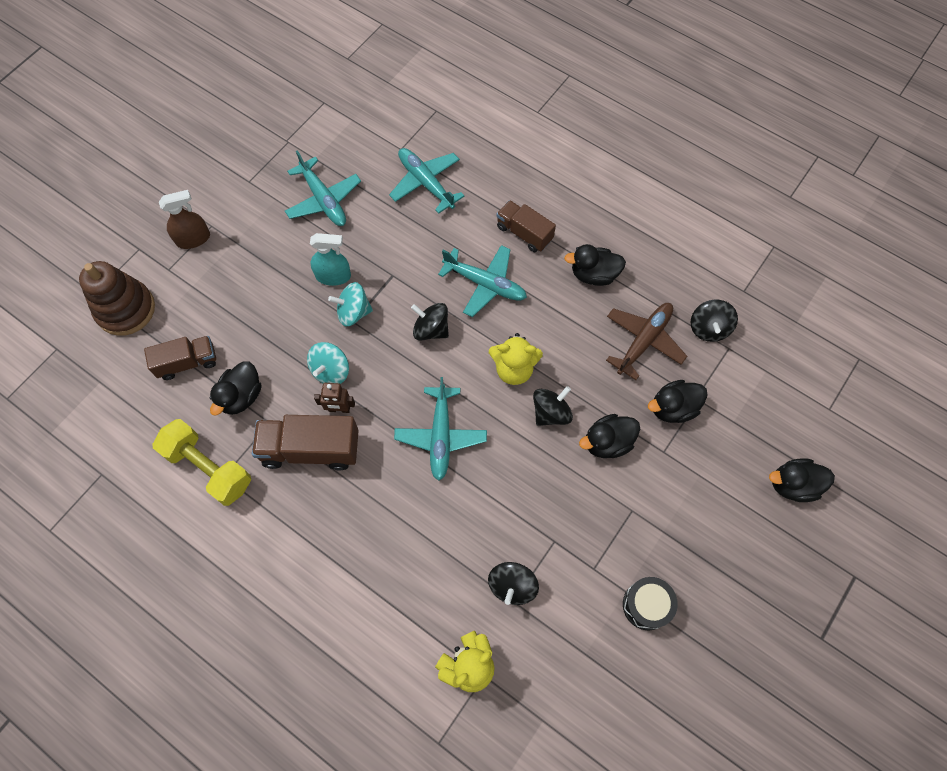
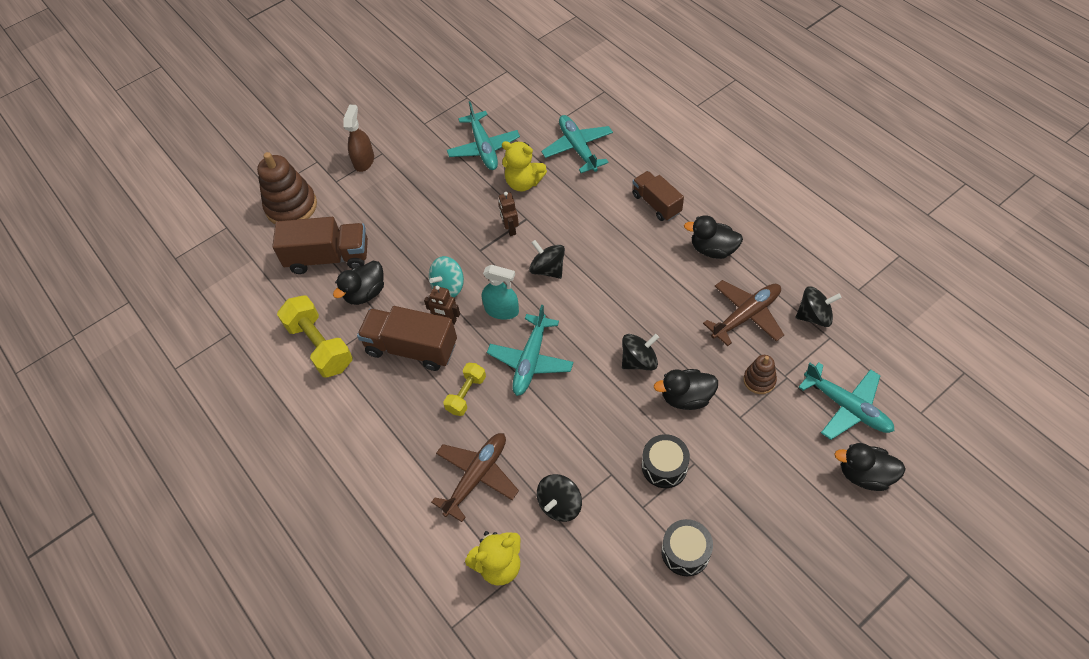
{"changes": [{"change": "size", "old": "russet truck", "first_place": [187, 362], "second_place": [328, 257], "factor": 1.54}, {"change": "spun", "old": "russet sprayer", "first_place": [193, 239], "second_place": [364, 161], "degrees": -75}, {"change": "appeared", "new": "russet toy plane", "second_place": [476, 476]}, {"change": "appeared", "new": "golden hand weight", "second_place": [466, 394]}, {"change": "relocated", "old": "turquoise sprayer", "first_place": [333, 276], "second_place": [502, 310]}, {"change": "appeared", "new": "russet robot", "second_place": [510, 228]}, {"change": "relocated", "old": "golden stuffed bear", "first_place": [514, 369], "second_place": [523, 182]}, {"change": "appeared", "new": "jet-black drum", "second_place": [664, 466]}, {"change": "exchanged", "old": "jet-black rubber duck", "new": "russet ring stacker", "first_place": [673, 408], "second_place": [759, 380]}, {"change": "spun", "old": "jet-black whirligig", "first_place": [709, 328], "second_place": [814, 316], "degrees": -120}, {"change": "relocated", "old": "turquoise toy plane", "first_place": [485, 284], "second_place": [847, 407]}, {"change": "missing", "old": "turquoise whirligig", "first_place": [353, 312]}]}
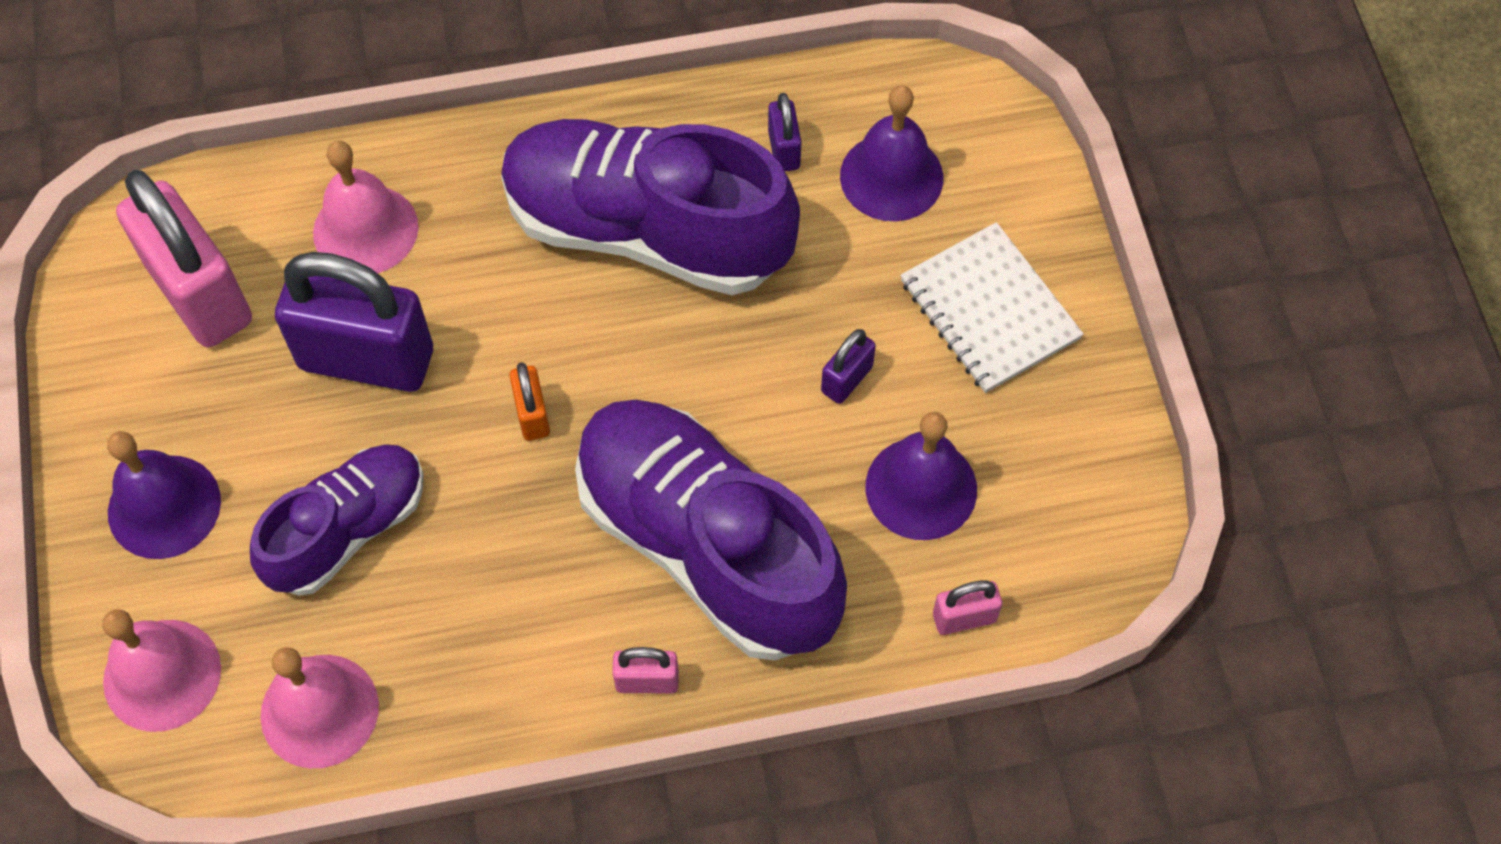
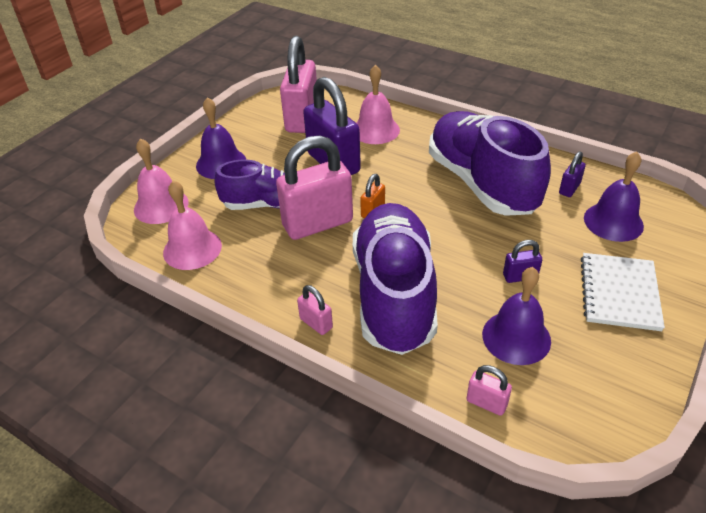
{"changes": [{"change": "appeared", "new": "rose-pink padlock", "second_place": [317, 223]}]}
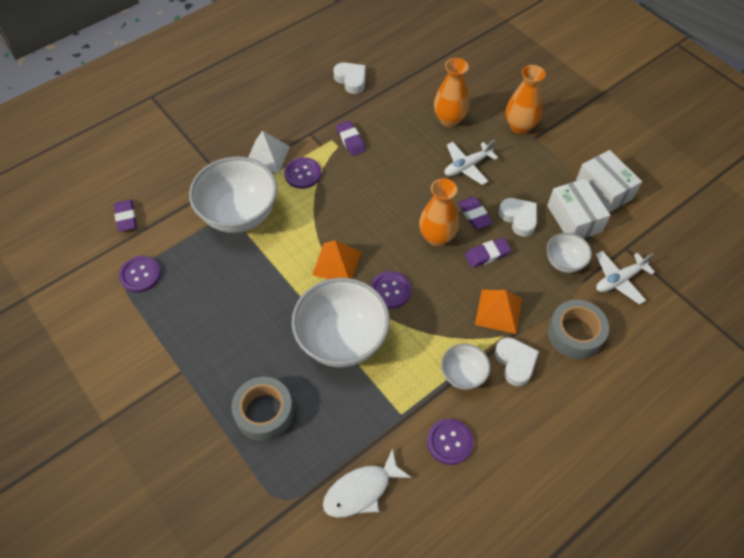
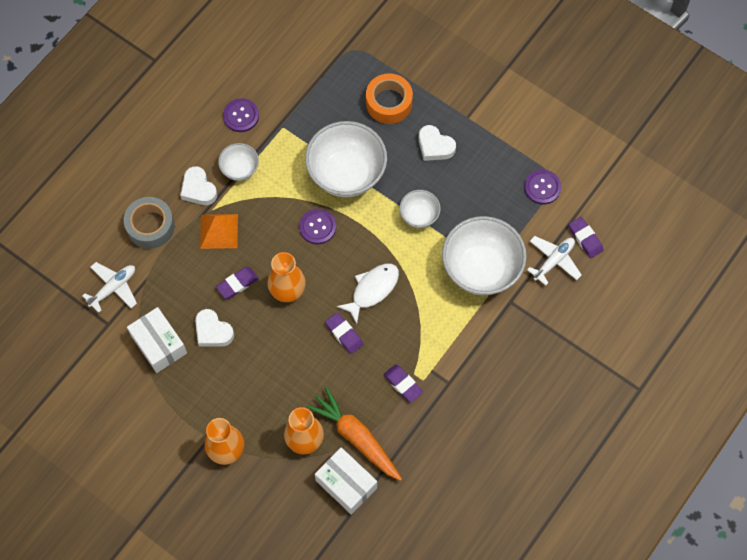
{"changes": [{"change": "appeared", "new": "bright orange carrot", "second_place": [356, 437]}, {"change": "relocated", "old": "white parcel", "first_place": [603, 190], "second_place": [346, 484]}, {"change": "relocated", "old": "royal purple pencil eraser", "first_place": [474, 215], "second_place": [344, 334]}, {"change": "relocated", "old": "white fish", "first_place": [361, 490], "second_place": [372, 290]}, {"change": "colour", "old": "gray tape", "new": "bright orange tape", "first_place": [264, 412], "second_place": [389, 103]}, {"change": "relocated", "old": "white deep dish", "first_place": [564, 262], "second_place": [419, 215]}, {"change": "relocated", "old": "white heart", "first_place": [351, 80], "second_place": [435, 146]}, {"change": "relocated", "old": "white toy plane", "first_place": [467, 166], "second_place": [553, 261]}, {"change": "missing", "old": "white pyramid", "first_place": [267, 156]}, {"change": "missing", "old": "royal purple button", "first_place": [303, 174]}, {"change": "missing", "old": "bright orange pyramid", "first_place": [336, 263]}]}
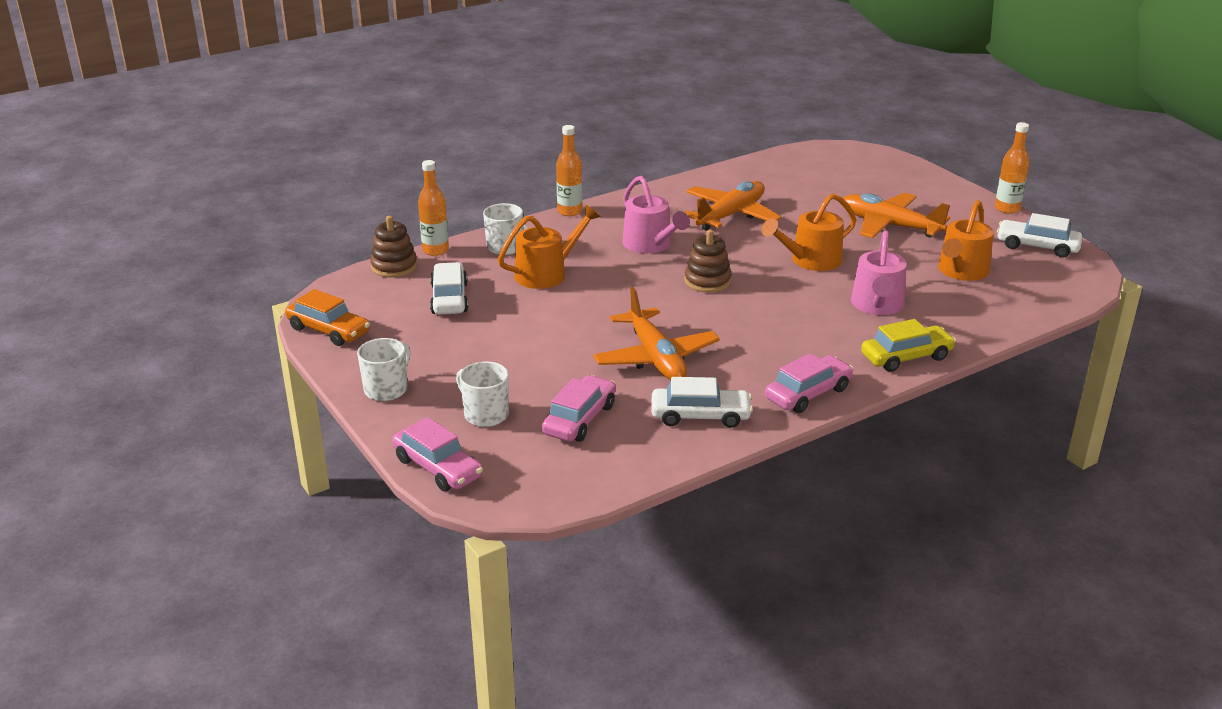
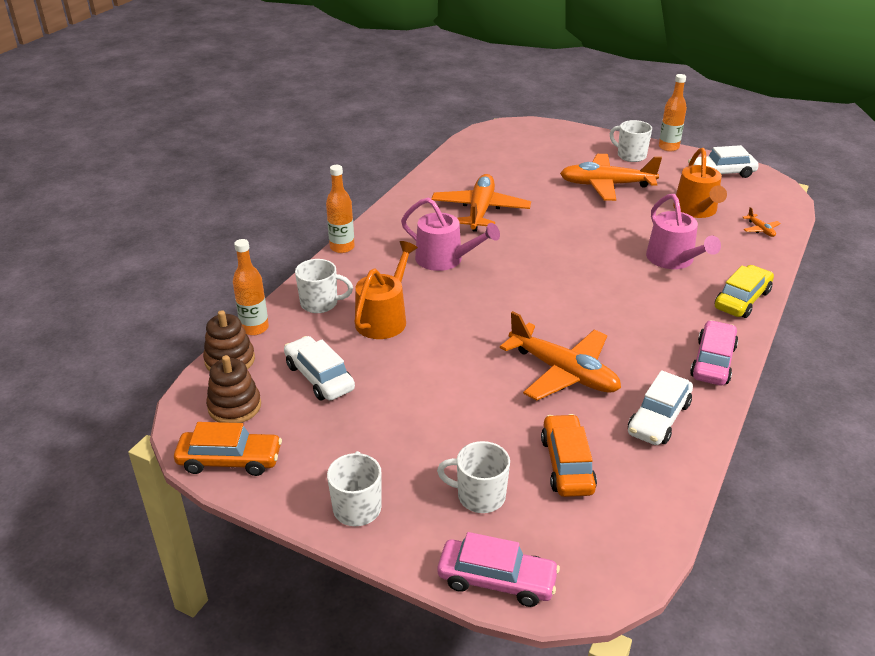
{"changes": [{"change": "relocated", "old": "russet ring stacker", "first_place": [707, 281], "second_place": [234, 406]}, {"change": "colour", "old": "rose-pink car", "new": "bright orange car", "first_place": [580, 419], "second_place": [567, 464]}, {"change": "appeared", "new": "white tea mug", "second_place": [630, 155]}, {"change": "spun", "old": "white car", "first_place": [700, 416], "second_place": [658, 418], "degrees": 150}, {"change": "appeared", "new": "bright orange toy plane", "second_place": [760, 229]}, {"change": "missing", "old": "bright orange watering can", "first_place": [811, 261]}]}
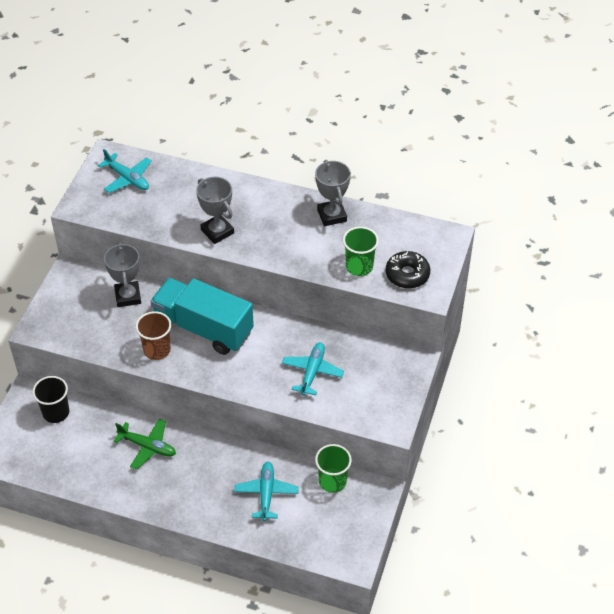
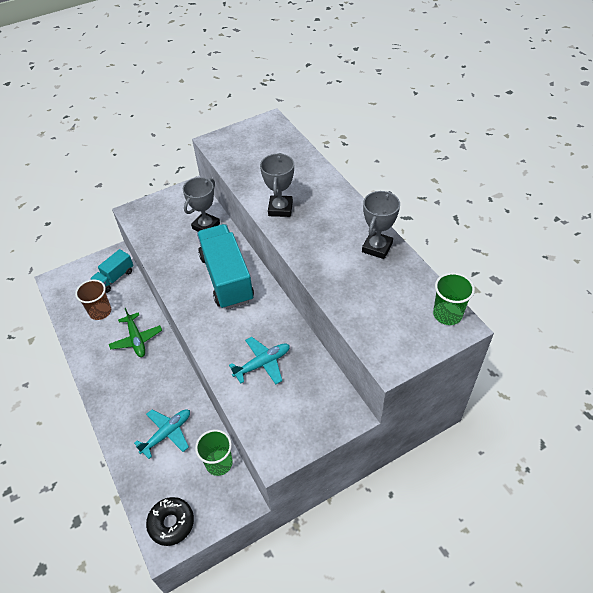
{"changes": [{"change": "relocated", "old": "russet cup", "first_place": [157, 350], "second_place": [100, 311]}, {"change": "exchanged", "old": "jet-black cup", "new": "turquoise truck", "first_place": [56, 412], "second_place": [114, 278]}, {"change": "relocated", "old": "jet-black doughnut", "first_place": [407, 274], "second_place": [171, 523]}, {"change": "relocated", "old": "emerald cup", "first_place": [359, 266], "second_place": [447, 314]}, {"change": "missing", "old": "turquoise toy plane", "first_place": [127, 178]}]}
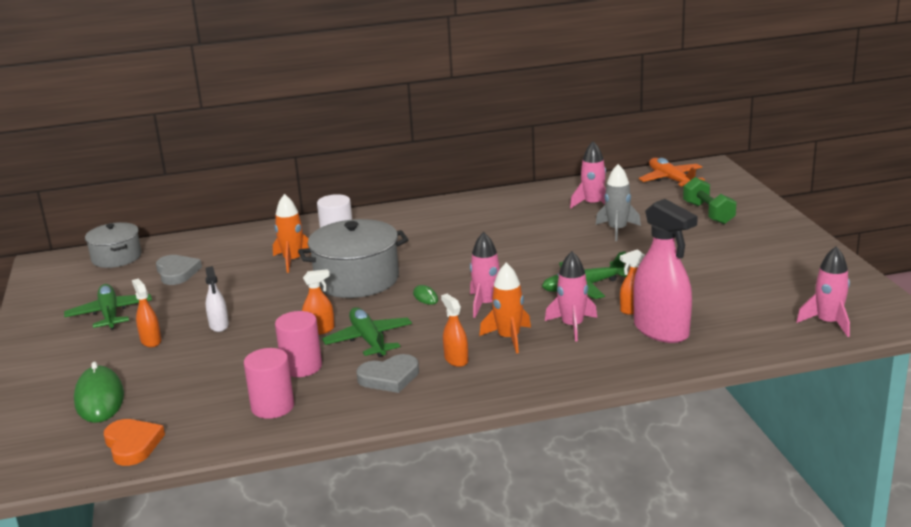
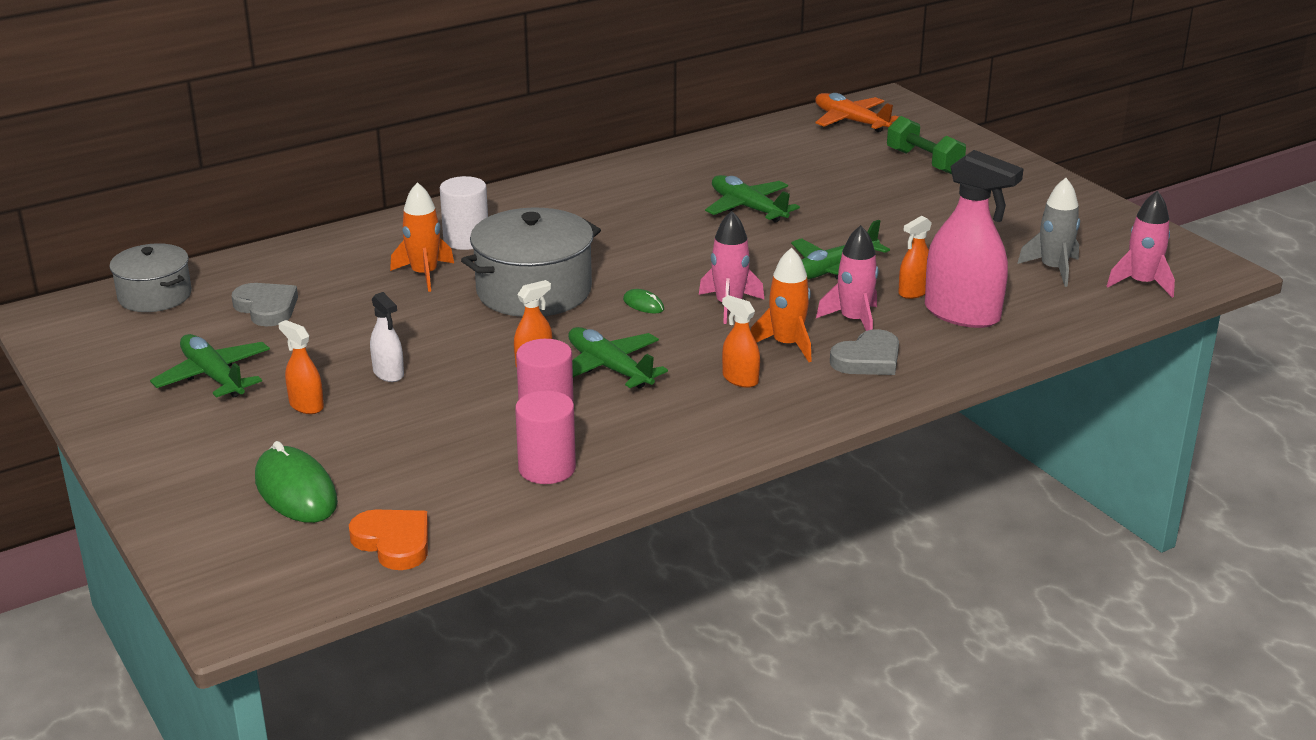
{"changes": [{"change": "appeared", "new": "emerald toy plane", "second_place": [747, 208]}, {"change": "relocated", "old": "gray heart", "first_place": [389, 377], "second_place": [868, 359]}, {"change": "relocated", "old": "gray toy rocket", "first_place": [617, 230], "second_place": [1053, 269]}, {"change": "missing", "old": "rose-pink toy rocket", "first_place": [593, 204]}]}
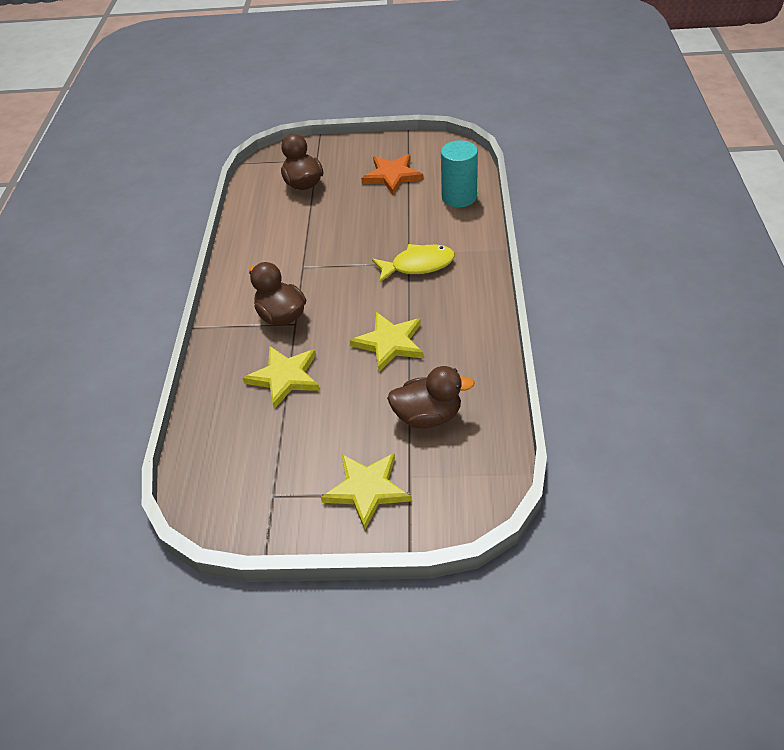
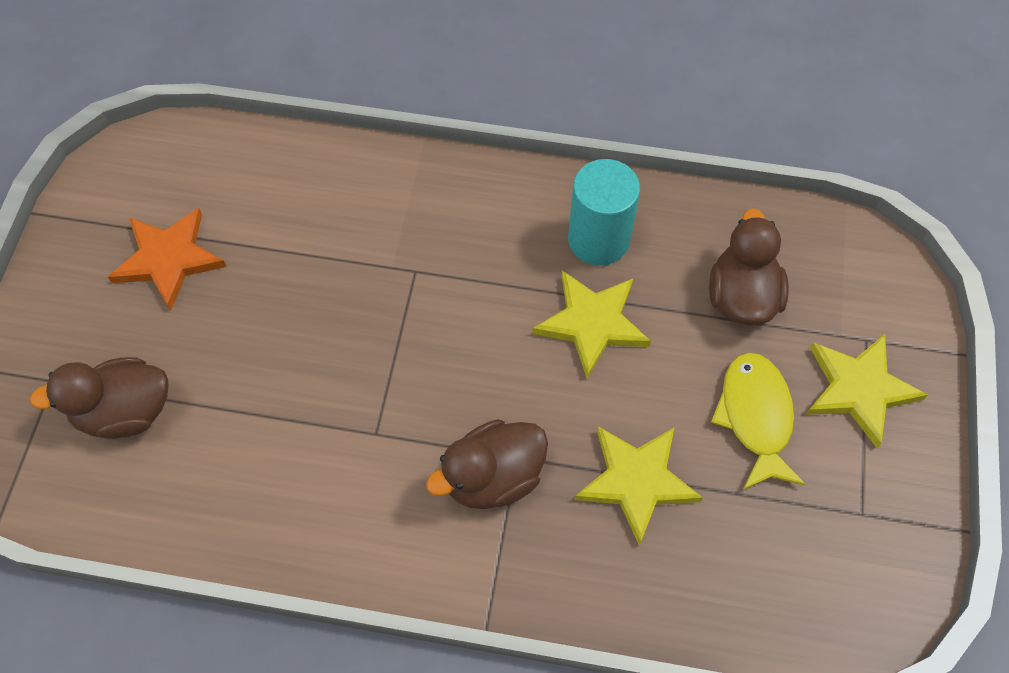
{"changes": [{"change": "relocated", "old": "turquoise cylinder shape", "first_place": [459, 197], "second_place": [598, 239]}, {"change": "relocated", "old": "golden fish", "first_place": [418, 265], "second_place": [755, 417]}]}
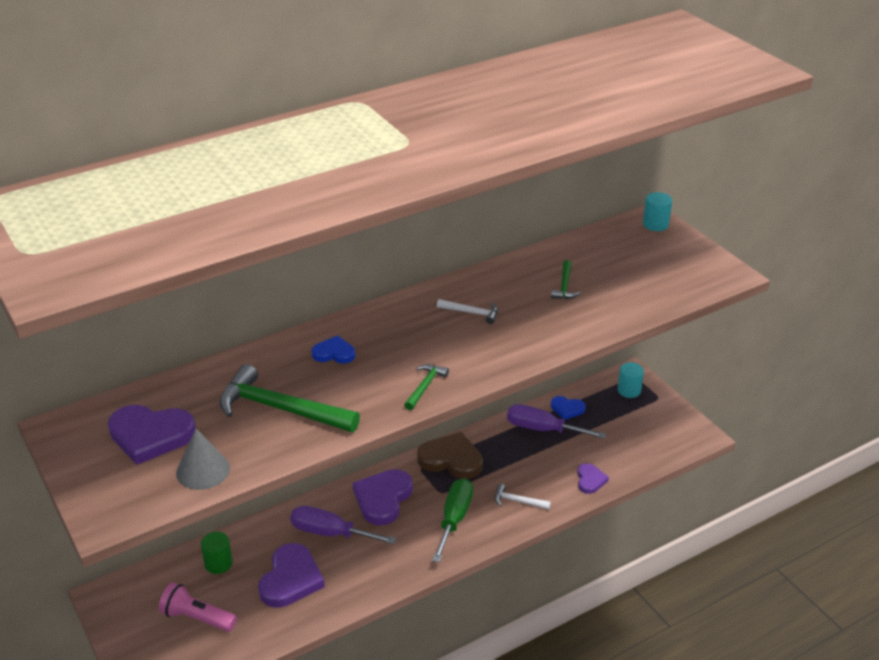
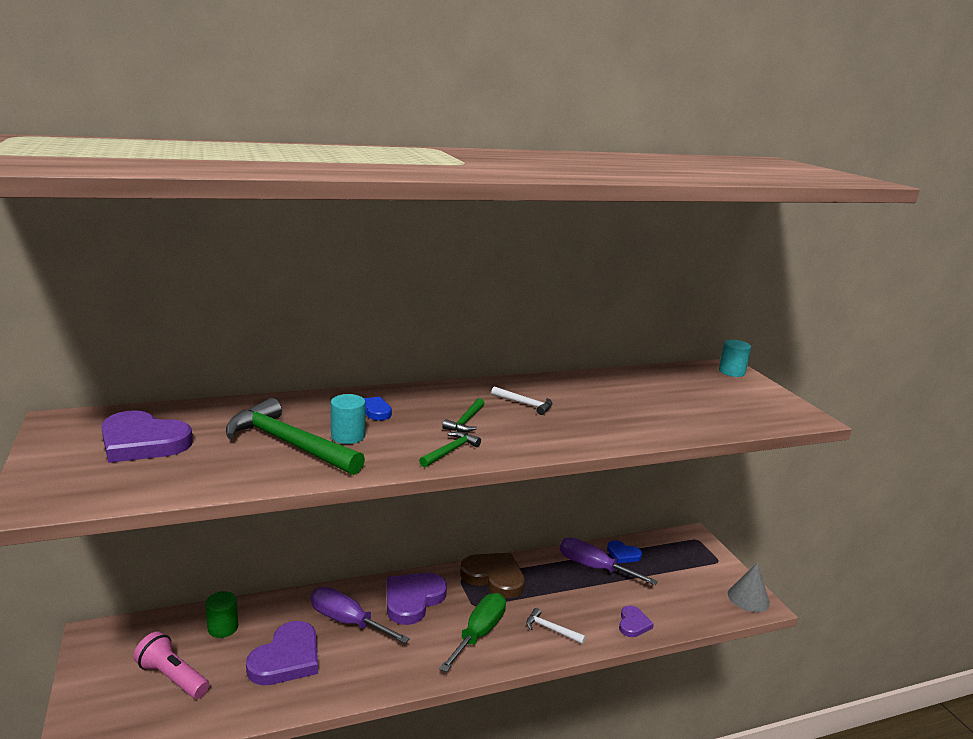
{"changes": [{"change": "relocated", "old": "turquoise cylinder shape", "first_place": [629, 390], "second_place": [348, 436]}, {"change": "relocated", "old": "emerald claw hammer", "first_place": [564, 286], "second_place": [466, 421]}, {"change": "relocated", "old": "gray cone shape", "first_place": [203, 470], "second_place": [748, 598]}]}
